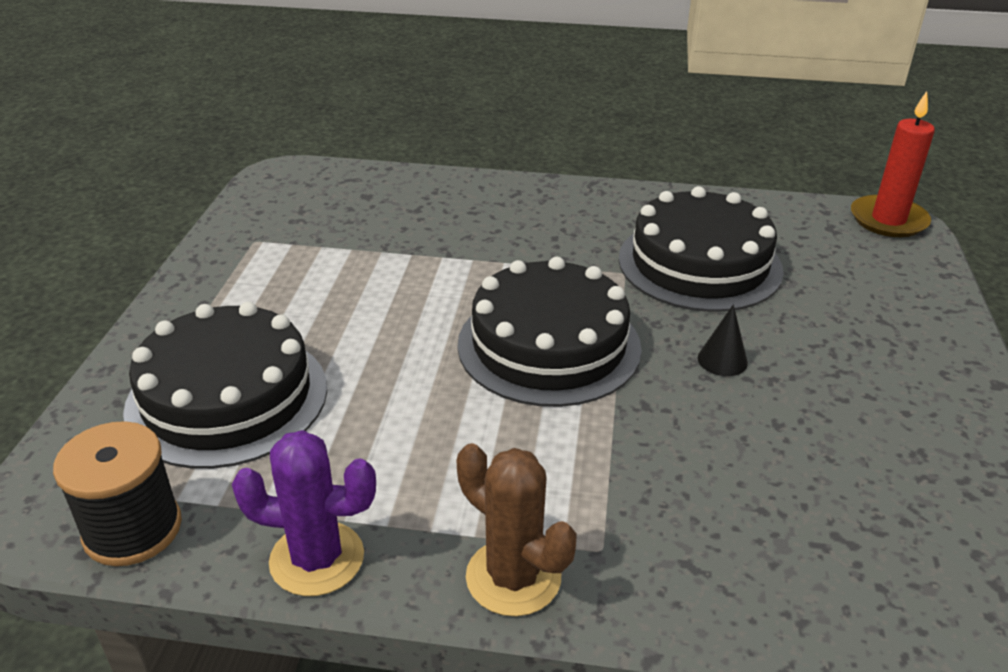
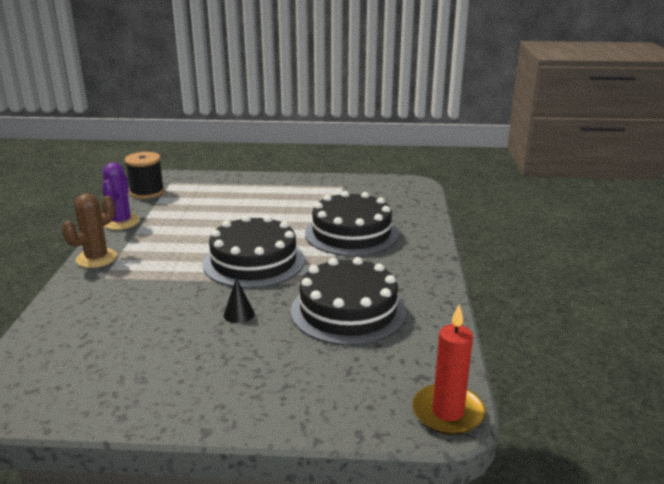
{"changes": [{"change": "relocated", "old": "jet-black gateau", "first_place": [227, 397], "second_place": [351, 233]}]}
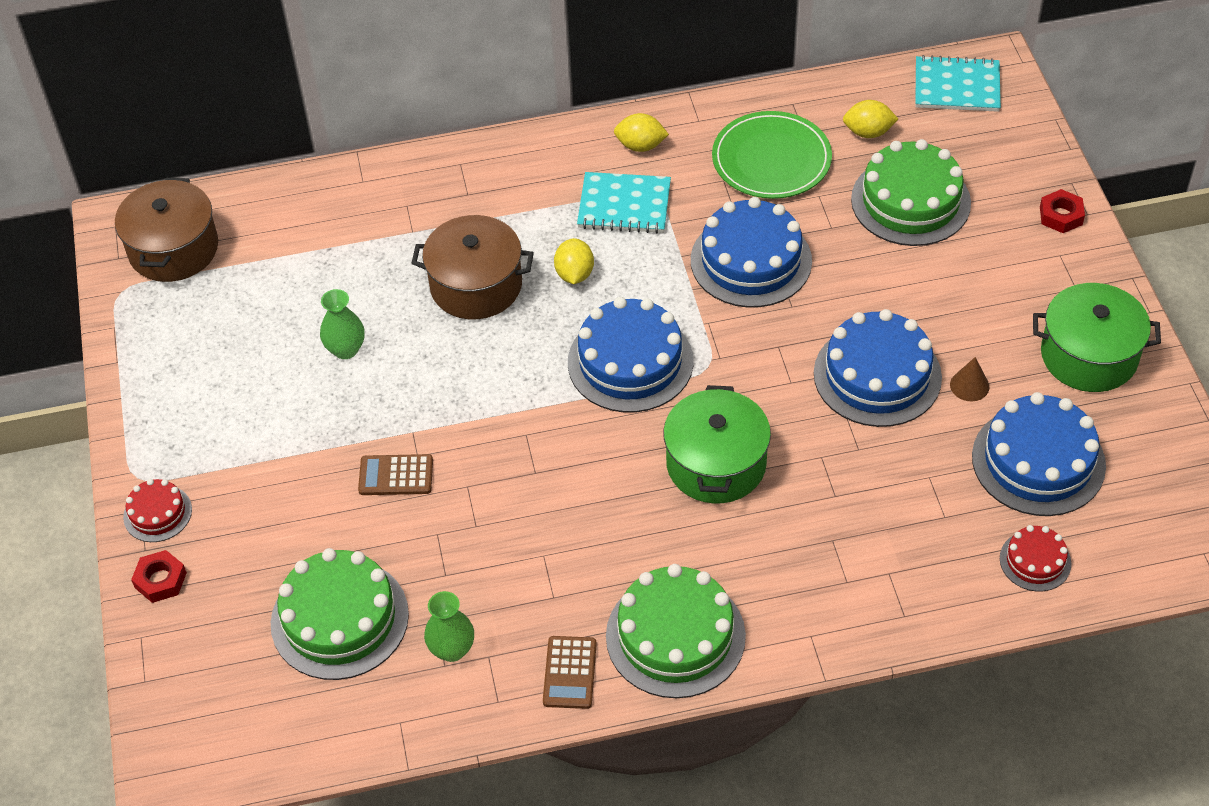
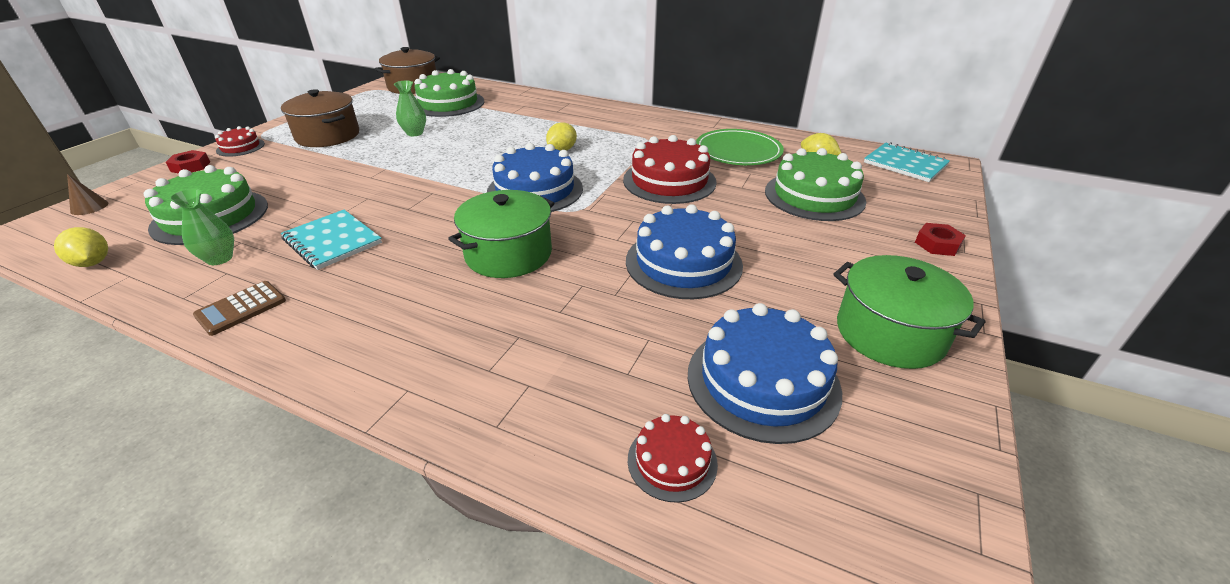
{"changes": [{"change": "relocated", "old": "golden citrus fruit", "first_place": [640, 146], "second_place": [93, 263]}, {"change": "relocated", "old": "russet cone shape", "first_place": [969, 385], "second_place": [89, 207]}, {"change": "relocated", "old": "russet cooking pot", "first_place": [476, 285], "second_place": [328, 136]}, {"change": "relocated", "old": "turquoise notebook", "first_place": [624, 205], "second_place": [332, 241]}, {"change": "relocated", "old": "emerald gateau", "first_place": [675, 636], "second_place": [448, 103]}, {"change": "colour", "old": "blue gateau", "new": "crimson gateau", "first_place": [751, 260], "second_place": [669, 181]}, {"change": "missing", "old": "russet adding machine", "first_place": [396, 476]}]}
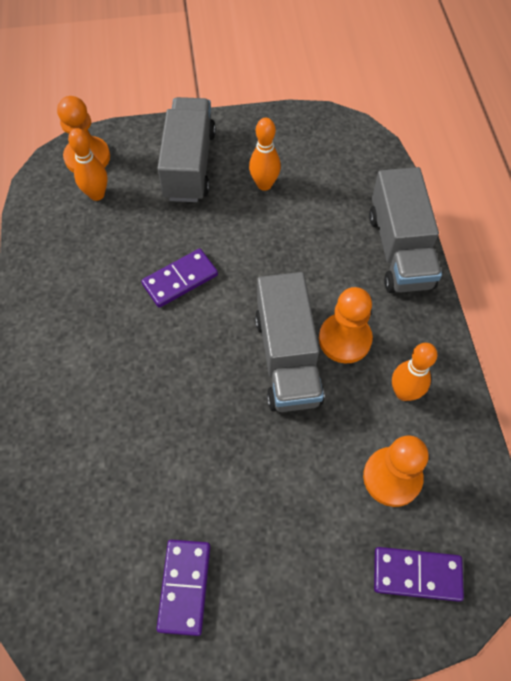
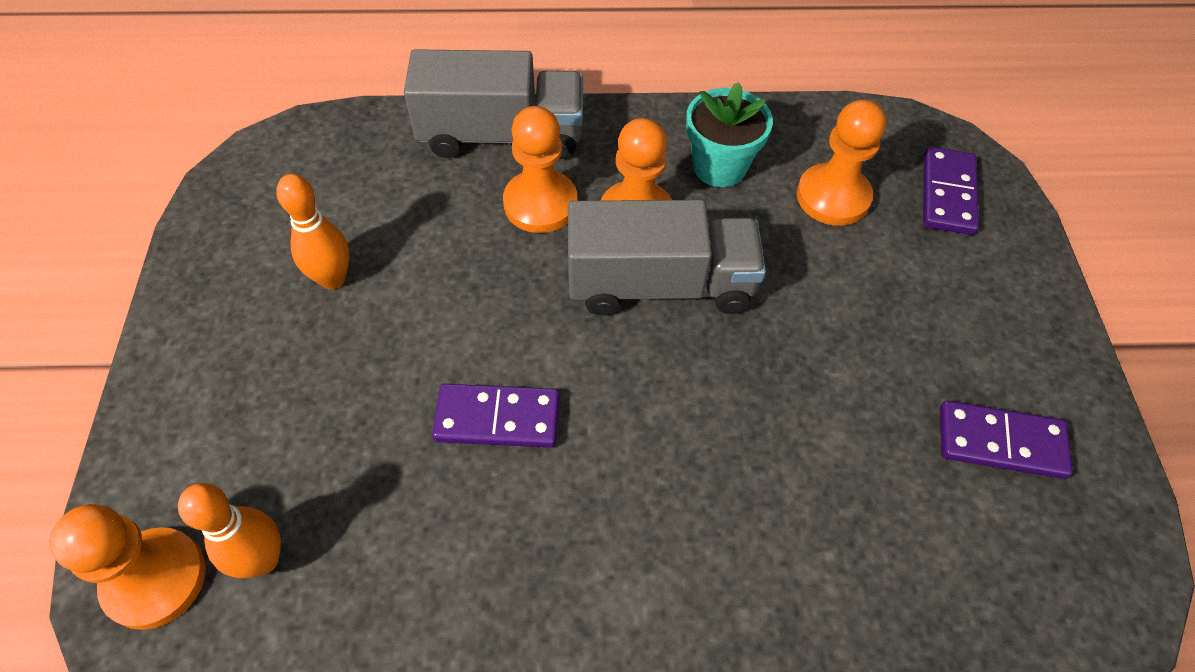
{"changes": [{"change": "spun", "old": "royal purple domino piece", "first_place": [180, 280], "second_place": [497, 418], "degrees": -60}, {"change": "appeared", "new": "bright orange pawn", "second_place": [540, 204]}, {"change": "exchanged", "old": "bright orange tenpin", "new": "turquoise plant pot", "first_place": [404, 392], "second_place": [719, 167]}, {"change": "missing", "old": "gray truck", "first_place": [189, 165]}]}
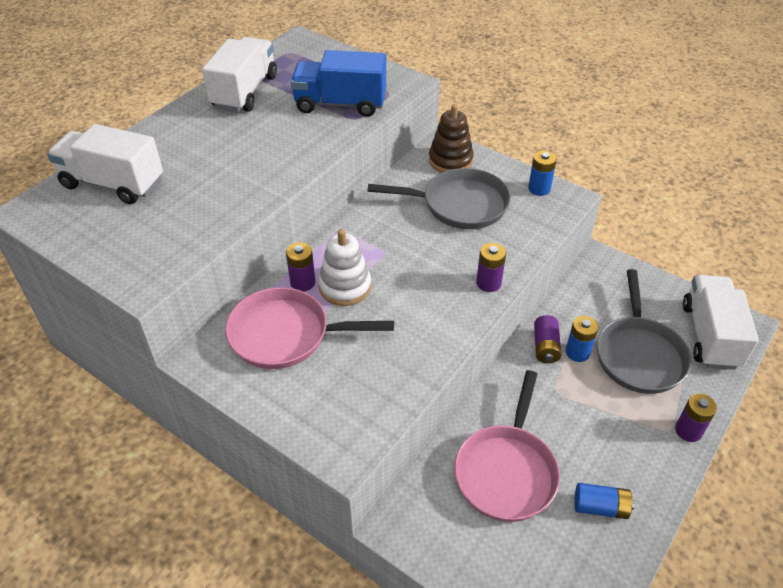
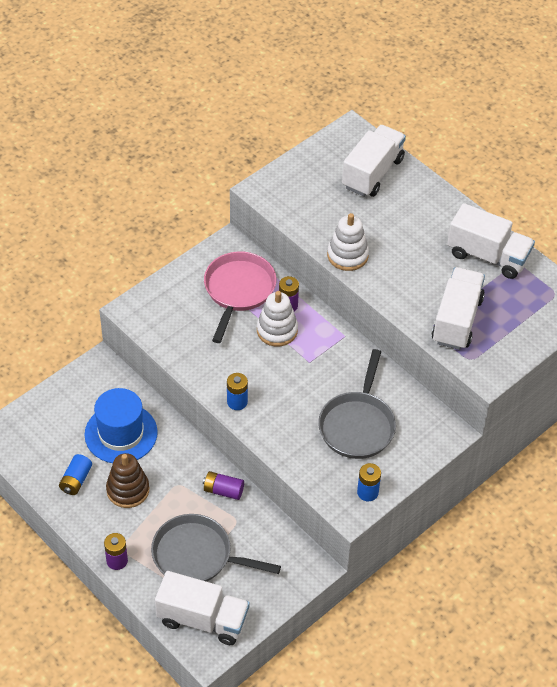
{"changes": [{"change": "exchanged", "old": "rose-pink pan", "new": "blue hat", "first_place": [507, 471], "second_place": [121, 433]}, {"change": "relocated", "old": "russet ring stacker", "first_place": [450, 160], "second_place": [128, 490]}, {"change": "relocated", "old": "blue AA battery", "first_place": [577, 352], "second_place": [237, 402]}, {"change": "appeared", "new": "white ring stacker", "second_place": [347, 255]}, {"change": "colour", "old": "blue truck", "new": "white truck", "first_place": [340, 104], "second_place": [457, 320]}, {"change": "missing", "old": "royal purple AA battery", "first_place": [488, 283]}]}
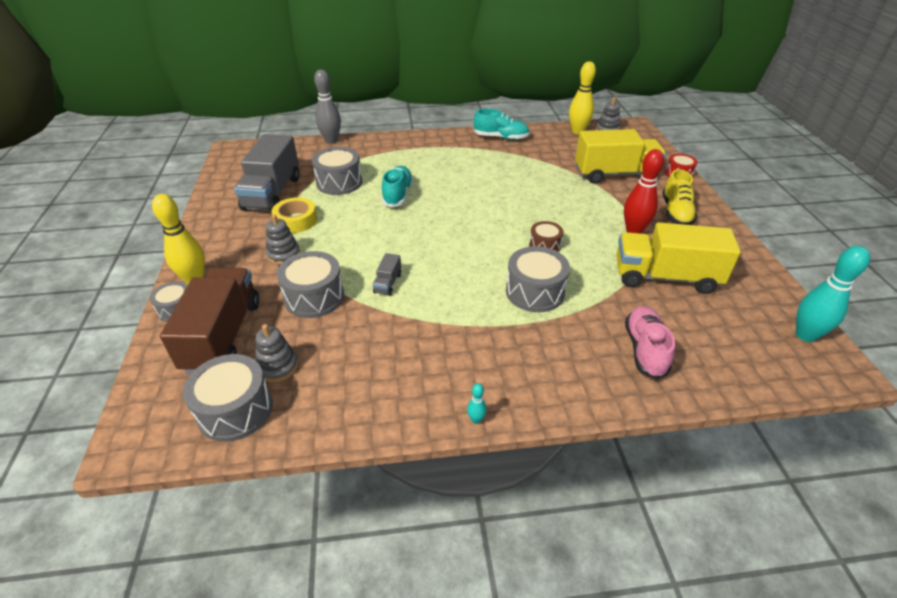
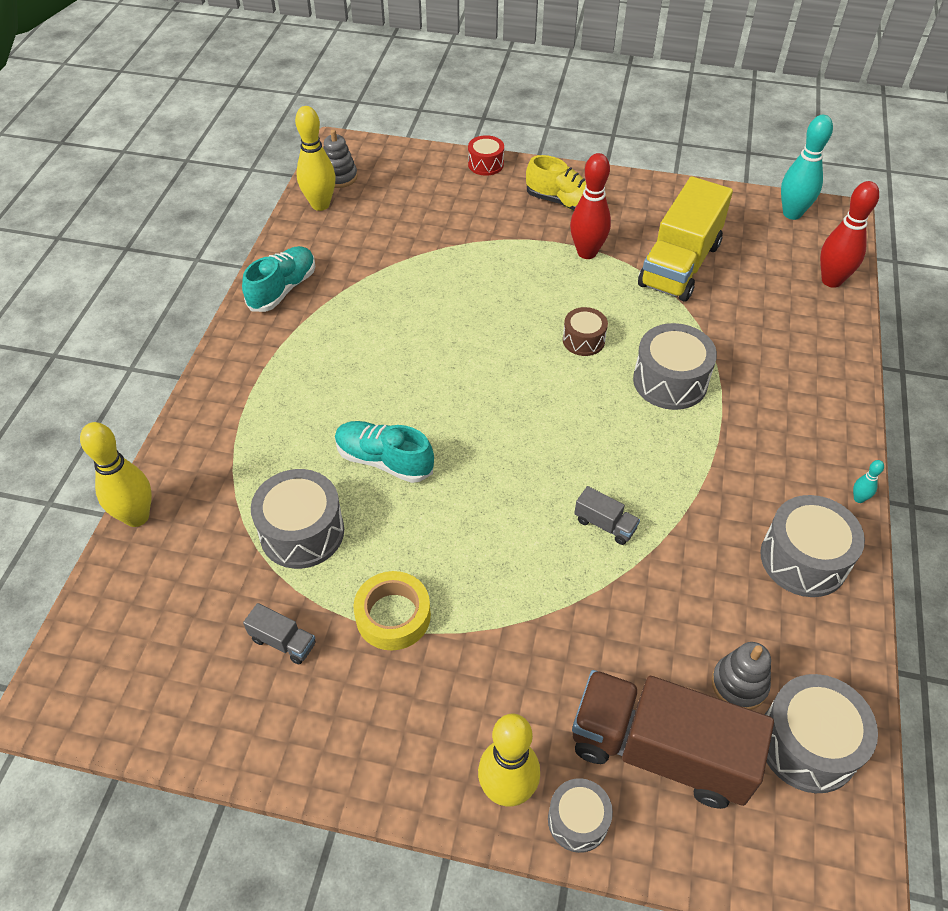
{"changes": [{"change": "colour", "old": "gray tenpin", "new": "golden tenpin", "first_place": [331, 141], "second_place": [137, 517]}, {"change": "size", "old": "gray truck", "first_place": [272, 193], "second_place": [283, 642], "factor": 0.41}, {"change": "relocated", "old": "gray drum", "first_place": [314, 297], "second_place": [803, 559]}, {"change": "appeared", "new": "crimson tenpin", "second_place": [831, 280]}, {"change": "missing", "old": "gray ring stacker", "first_place": [283, 254]}, {"change": "missing", "old": "golden truck", "first_place": [615, 174]}, {"change": "missing", "old": "rose-pink lace-up shoe", "first_place": [645, 349]}]}
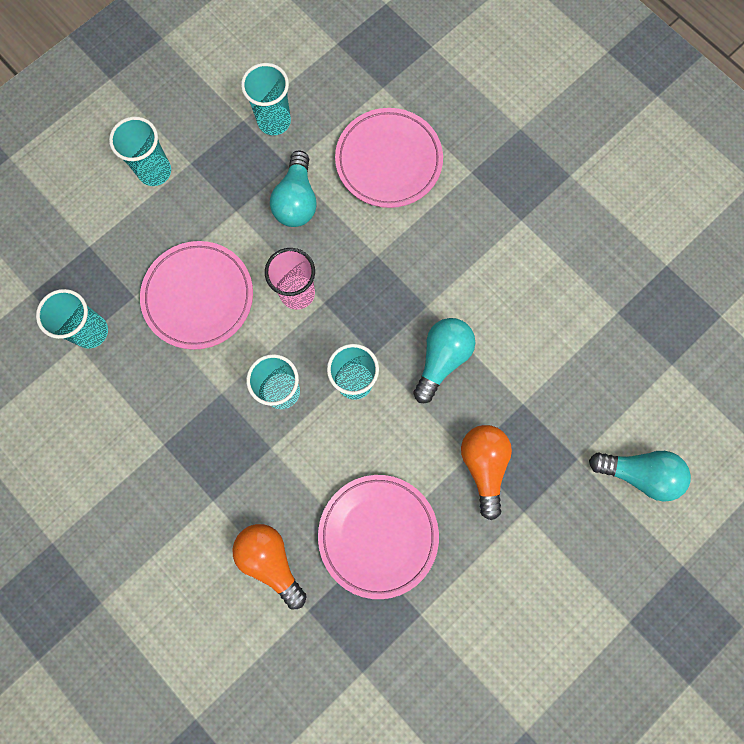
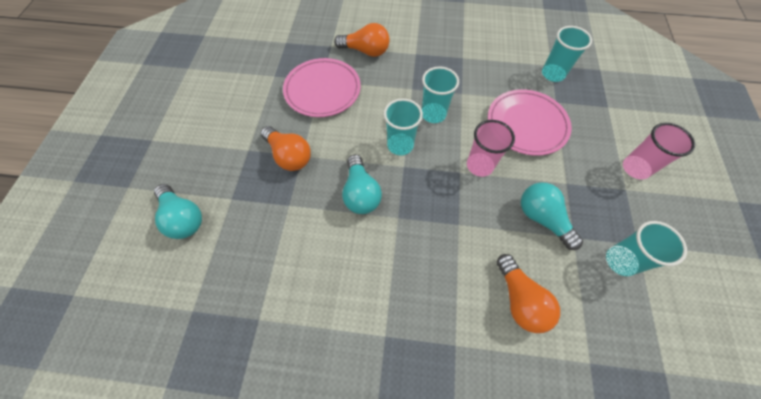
{"changes": [{"change": "spun", "old": "turquoise light bulb", "first_place": [638, 473], "second_place": [183, 218], "degrees": -105}, {"change": "exchanged", "old": "rose-pink dinner plate", "new": "bright orange light bulb", "first_place": [388, 161], "second_place": [520, 299]}, {"change": "colour", "old": "turquoise cup", "new": "rose-pink cup", "first_place": [155, 171], "second_place": [635, 168]}]}
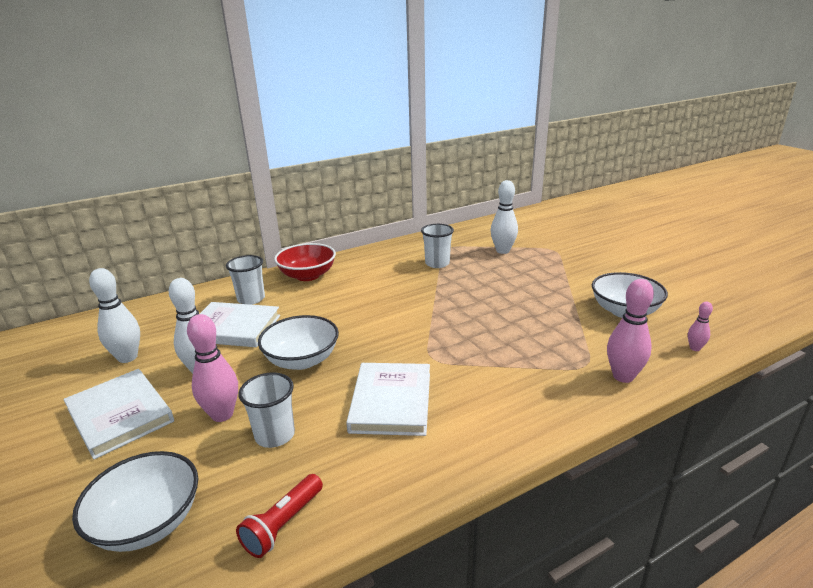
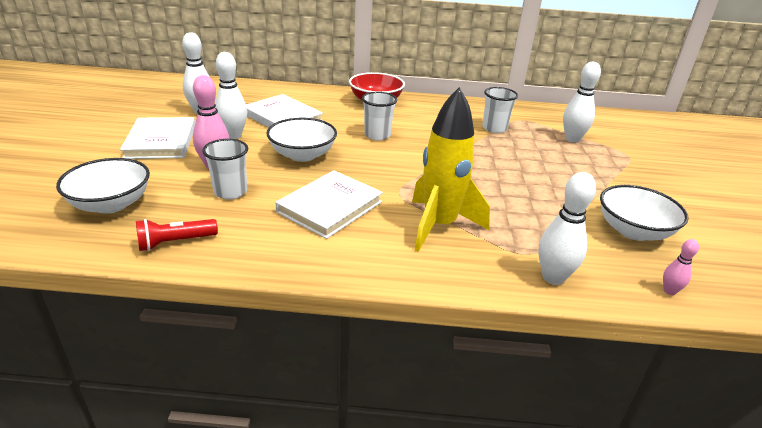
{"changes": [{"change": "relocated", "old": "white cup", "first_place": [251, 299], "second_place": [377, 135]}, {"change": "appeared", "new": "golden toy rocket", "second_place": [439, 226]}, {"change": "colour", "old": "rose-pink tenpin", "new": "white tenpin", "first_place": [623, 376], "second_place": [553, 277]}]}
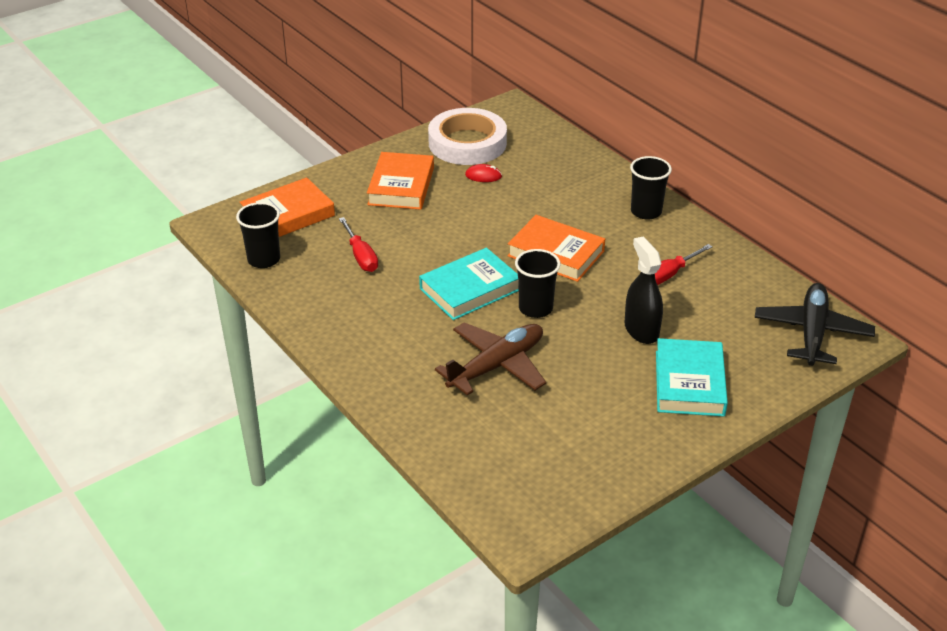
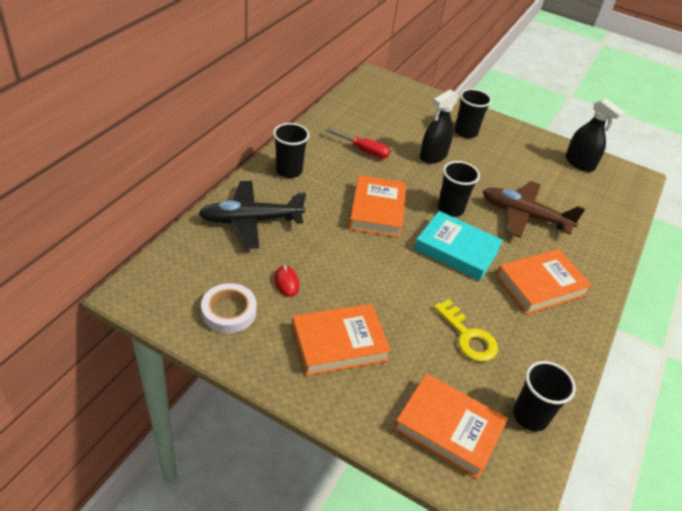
{"changes": [{"change": "relocated", "old": "jet-black toy plane", "first_place": [812, 332], "second_place": [250, 220]}, {"change": "size", "old": "white tape", "first_place": [467, 143], "second_place": [229, 311], "factor": 0.6}, {"change": "exchanged", "old": "crimson flat screwdriver", "new": "golden key", "first_place": [361, 256], "second_place": [468, 336]}, {"change": "exchanged", "old": "turquoise hardback", "new": "jet-black cup", "first_place": [689, 383], "second_place": [465, 132]}, {"change": "appeared", "new": "bright orange hardback", "second_place": [540, 285]}, {"change": "appeared", "new": "jet-black sprayer", "second_place": [579, 163]}]}
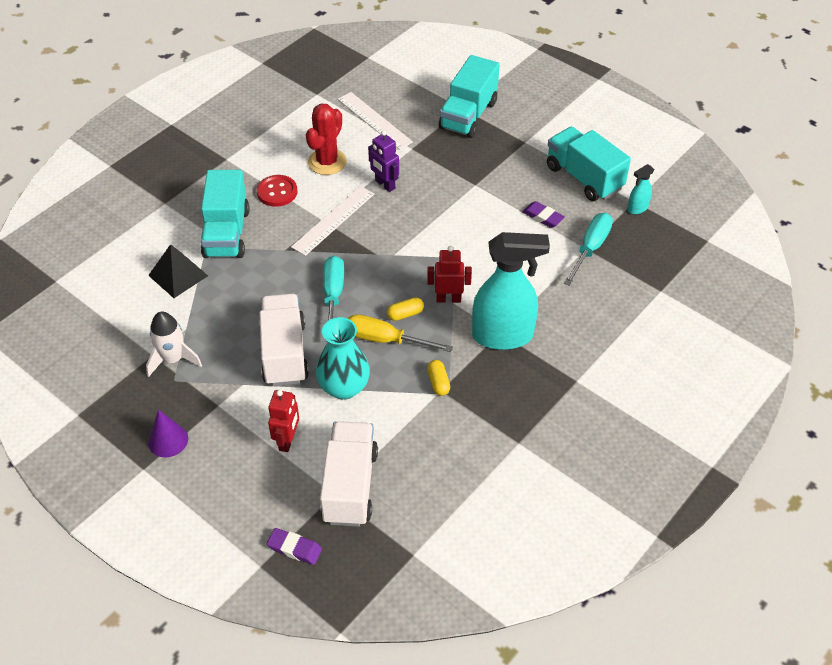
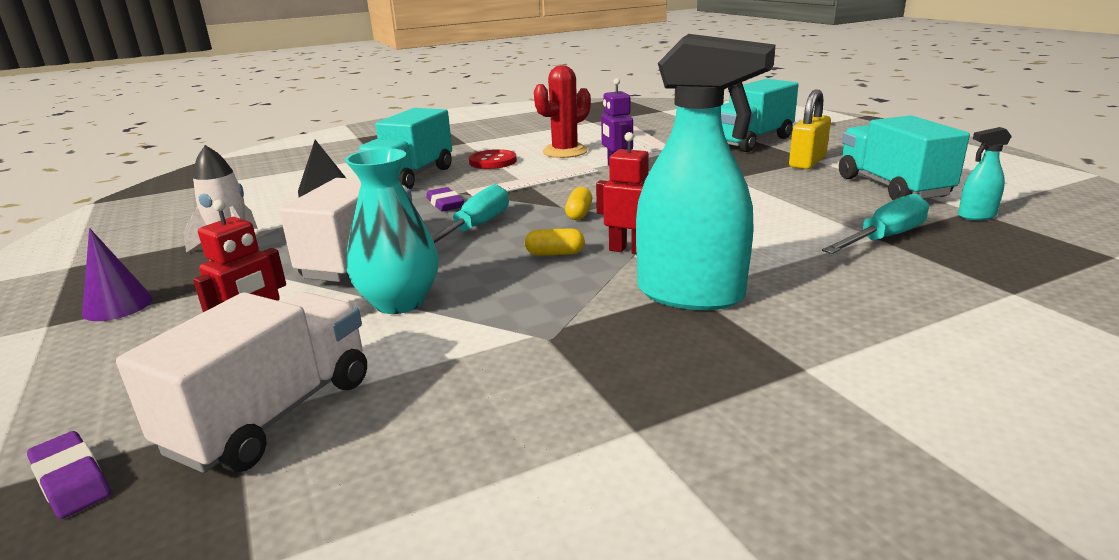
{"changes": [{"change": "relocated", "old": "royal purple pencil eraser", "first_place": [543, 217], "second_place": [445, 204]}, {"change": "relocated", "old": "golden capsule", "first_place": [438, 382], "second_place": [579, 213]}, {"change": "appeared", "new": "golden padlock", "second_place": [807, 162]}, {"change": "missing", "old": "golden flat screwdriver", "first_place": [385, 340]}]}
